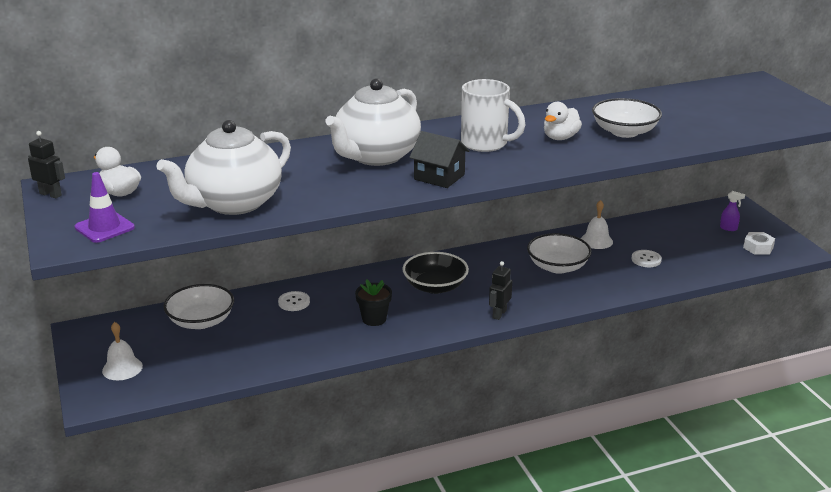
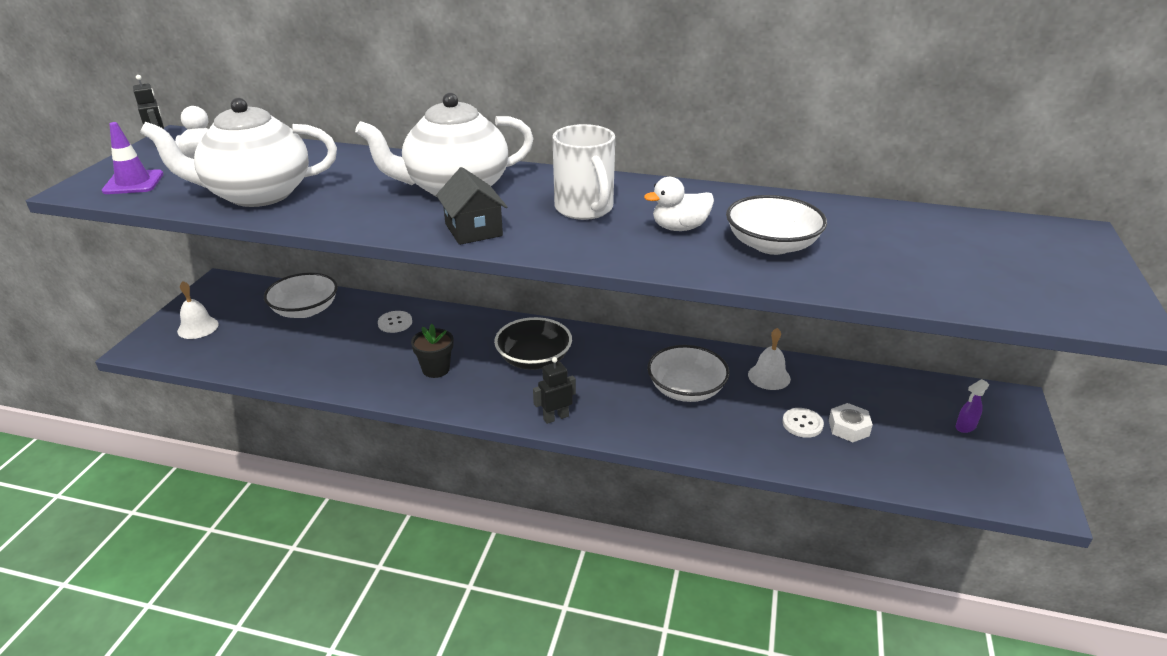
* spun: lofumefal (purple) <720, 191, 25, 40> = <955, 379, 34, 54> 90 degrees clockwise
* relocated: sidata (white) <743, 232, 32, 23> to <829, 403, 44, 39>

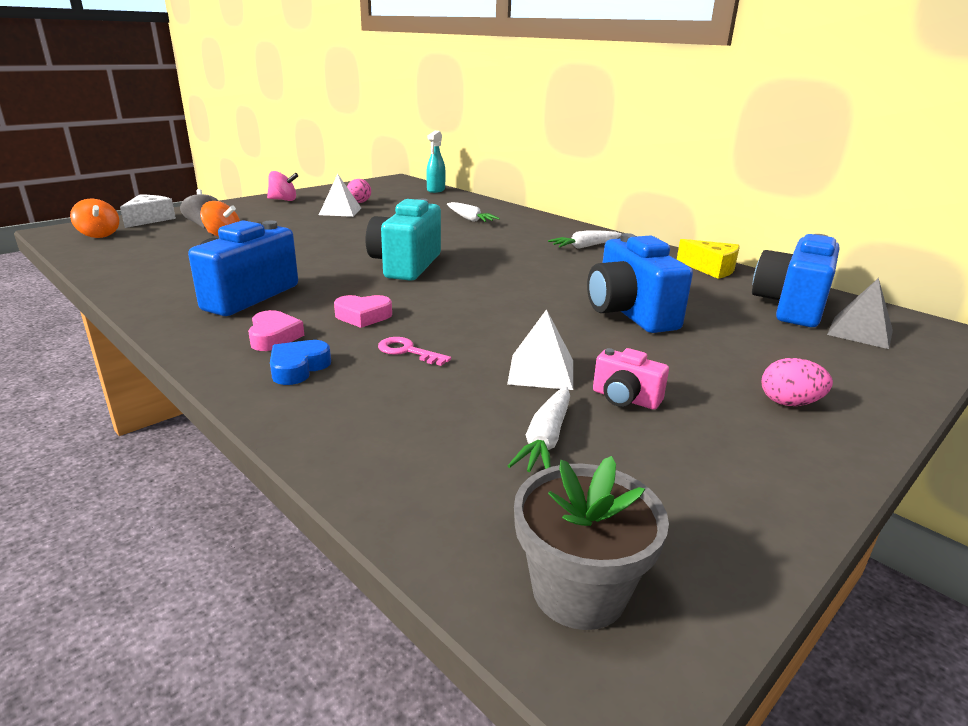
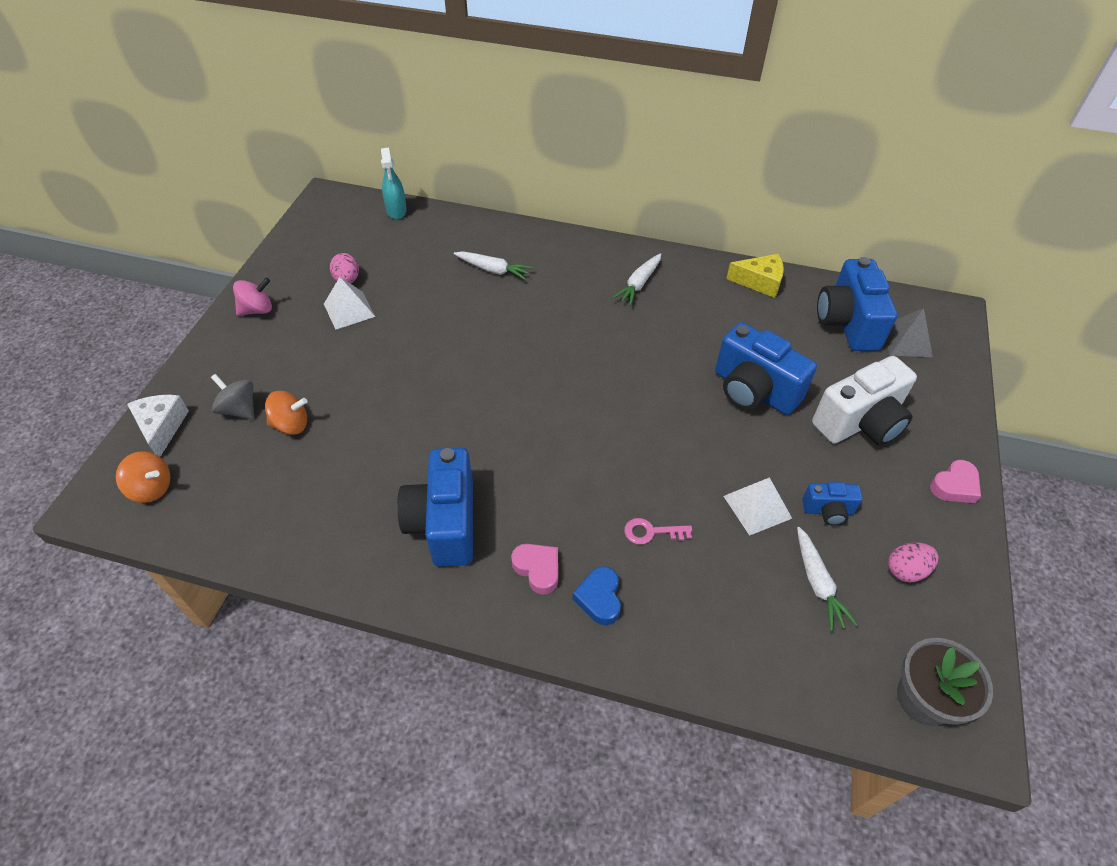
* relocated: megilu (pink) <334, 295, 58, 33> to <930, 460, 51, 43>
* missing: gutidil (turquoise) <366, 199, 75, 82>
* colour: gutidil (pink) <593, 348, 76, 62> to gutidil (blue) <802, 482, 61, 44>
* relocated: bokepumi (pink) <762, 358, 71, 48> to <888, 543, 51, 40>
* appeared: gutidil (white) <812, 356, 105, 90>

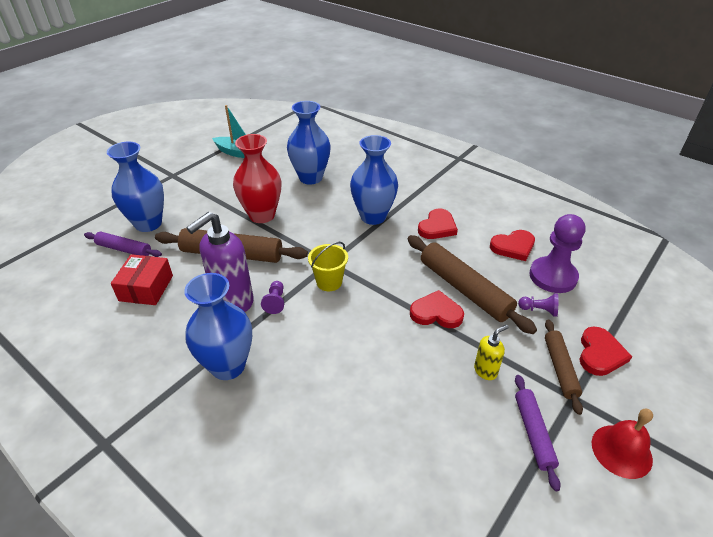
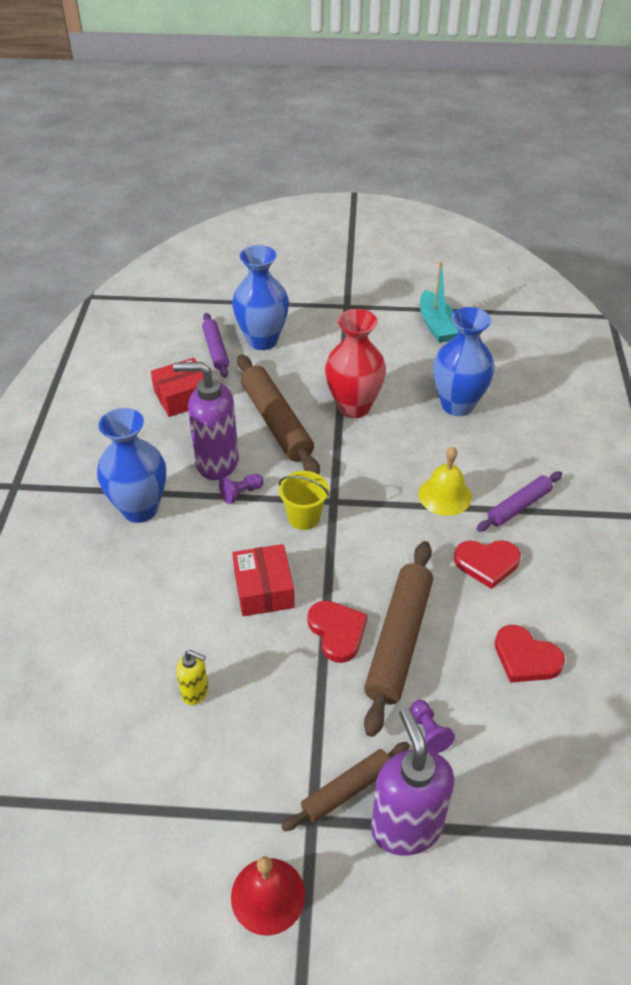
* exchanged: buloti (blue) <350, 135, 48, 90> to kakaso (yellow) <419, 447, 53, 69>
* relocated: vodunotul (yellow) <474, 325, 35, 55> to <176, 650, 33, 55>
* relocated: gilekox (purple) <515, 375, 46, 116> to <477, 471, 85, 61>
* missing: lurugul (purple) <529, 214, 56, 79>
* exchanged: megilu (red) <579, 326, 53, 50> to vodunotul (purple) <371, 707, 83, 149>
* appeared: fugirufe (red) <232, 544, 63, 72>

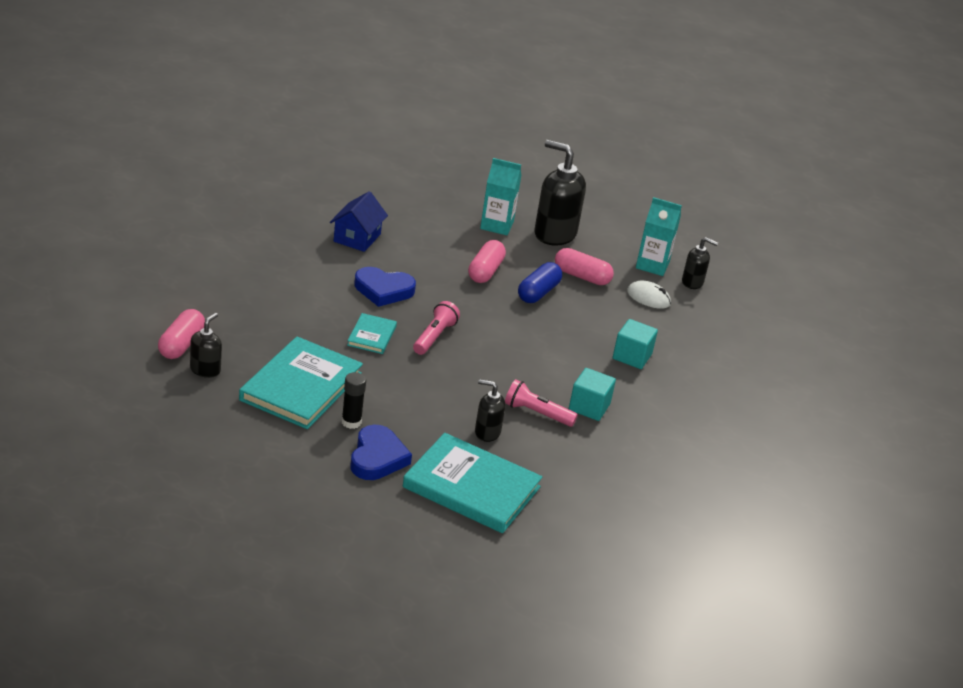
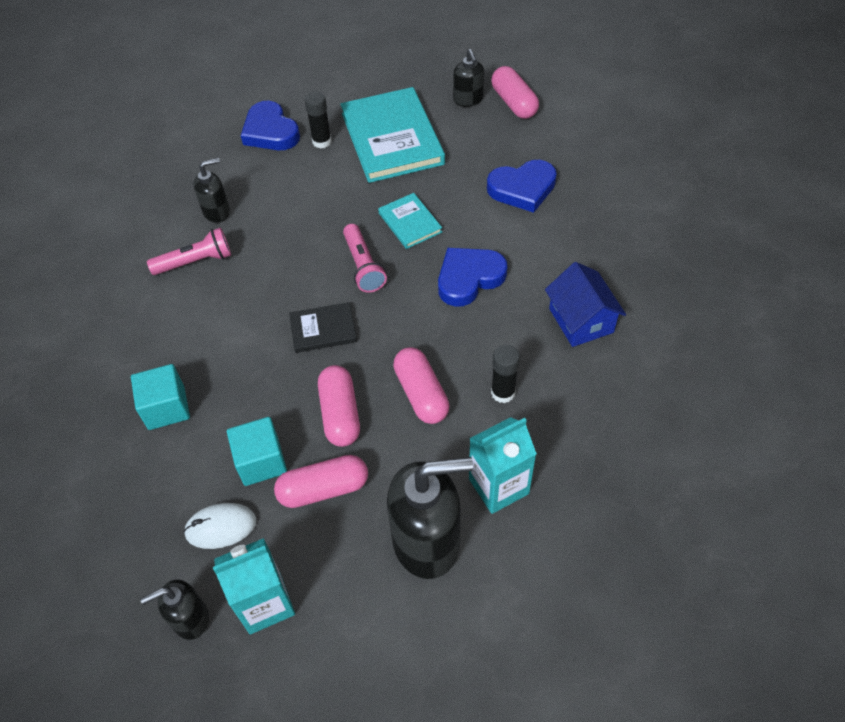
* missing: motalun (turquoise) <403, 433, 139, 100>
* colour: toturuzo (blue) <518, 262, 44, 41> to toturuzo (pink) <318, 365, 42, 82>
* relocated: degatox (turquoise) <569, 368, 47, 53> to <227, 417, 60, 69>
* appeared: motalun (black) <289, 302, 68, 51>
* appeared: megilu (blue) <487, 160, 70, 53>
* appeared: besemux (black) <491, 345, 29, 58>

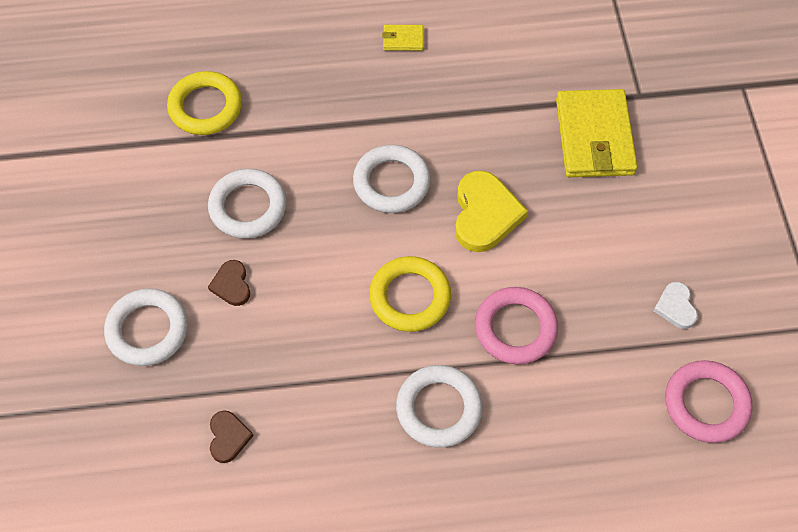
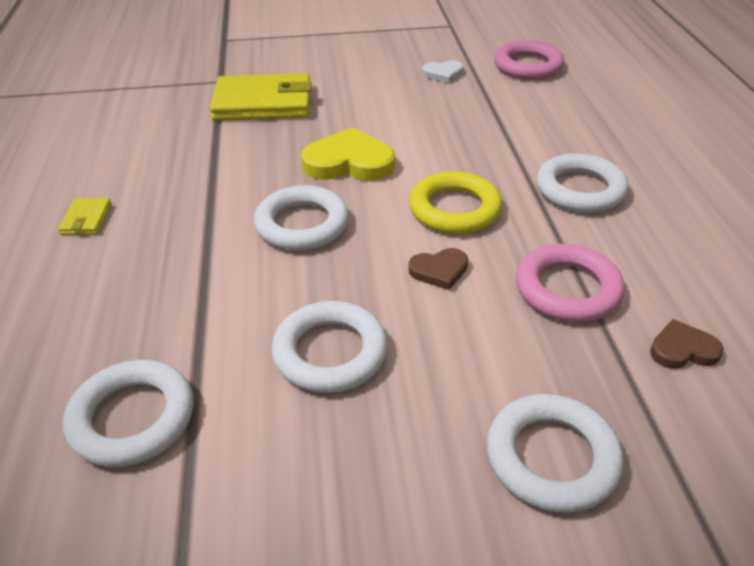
* colour: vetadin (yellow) <167, 71, 75, 64> to vetadin (white) <63, 360, 130, 107>
* relocated: megilu (brown) <208, 260, 42, 46> to <408, 248, 60, 42>
* relocated: vetadin (pink) <475, 287, 83, 77> to <516, 244, 109, 78>

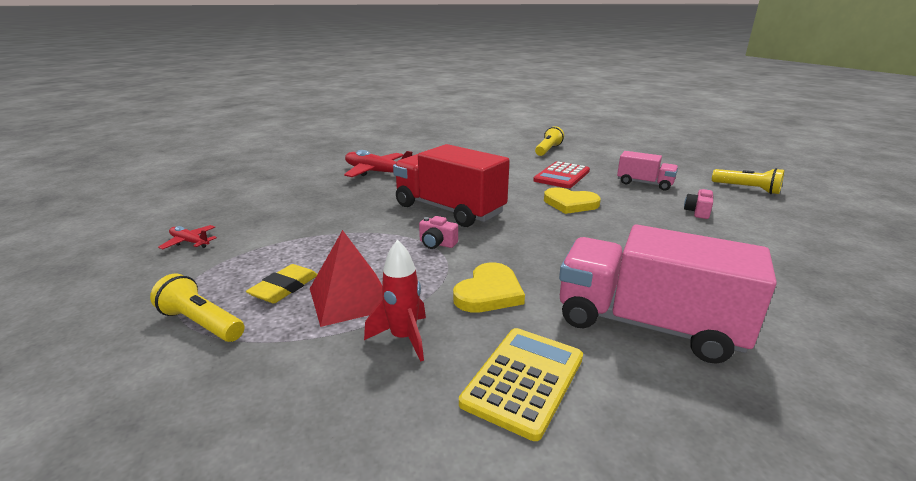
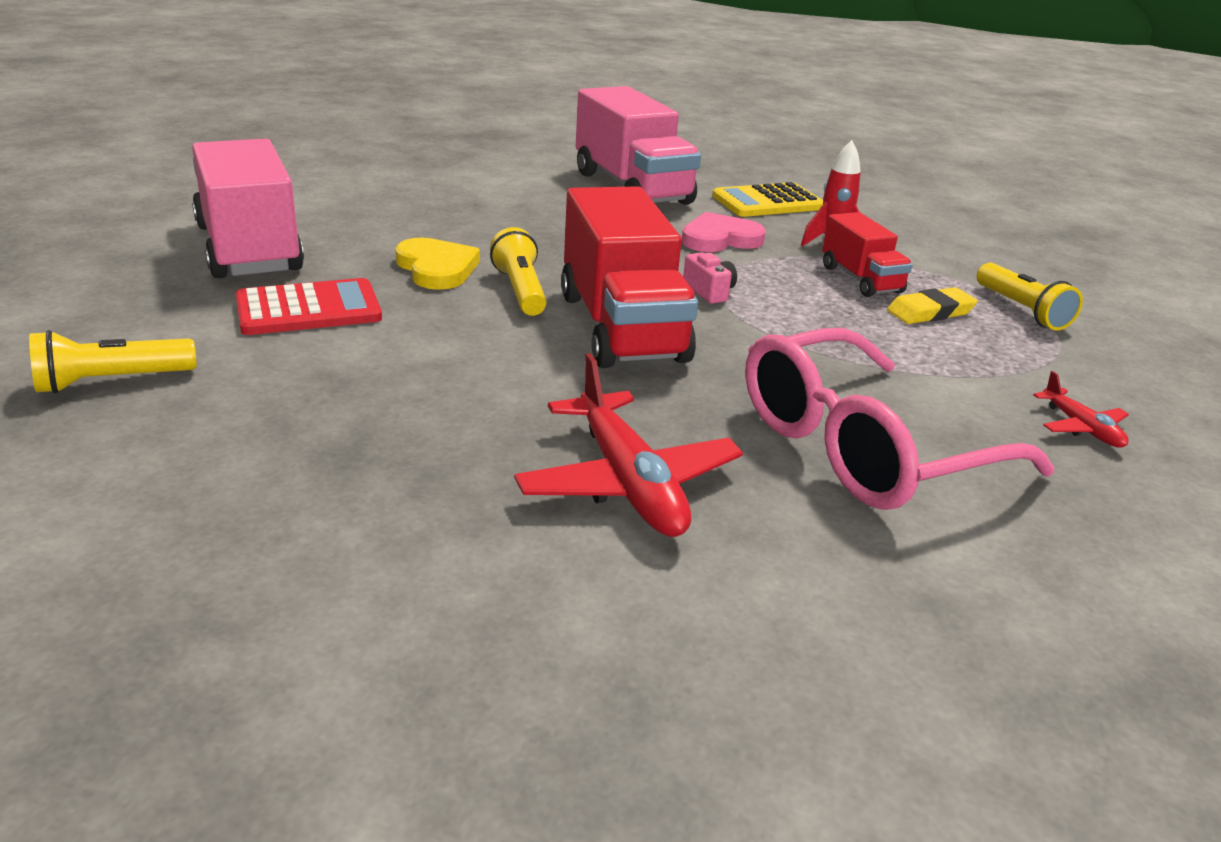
* exchanged: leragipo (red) <310, 230, 73, 97> to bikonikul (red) <822, 212, 91, 85>
* colour: megilu (yellow) <453, 262, 72, 51> to megilu (pink) <681, 212, 85, 40>
* size: bikonikul (pink) <617, 151, 61, 40> = <192, 138, 112, 140> x1.85
* missing: gutidil (pink) <684, 188, 29, 31>
* relocated: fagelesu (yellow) <712, 168, 72, 26> to <490, 227, 57, 89>
* appeared: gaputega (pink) <745, 328, 309, 182>

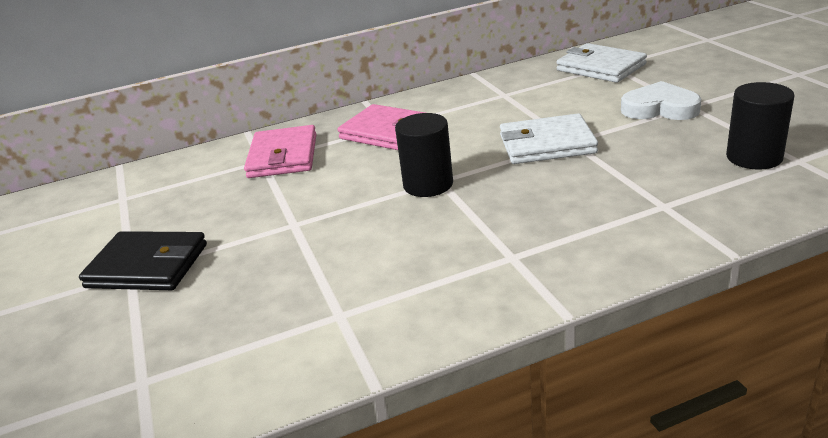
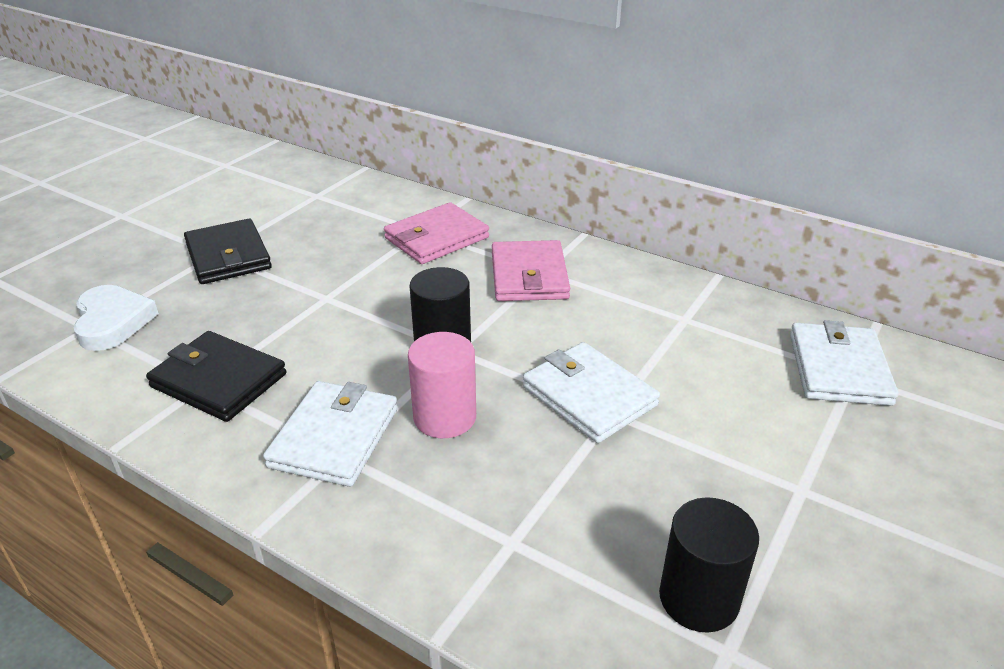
* relocated: megilu (white) <621, 81, 80, 39> to <73, 285, 86, 66>
* appeared: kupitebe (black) <146, 331, 140, 91>
* appeared: kupitebe (white) <263, 381, 135, 106>
* appeared: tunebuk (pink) <408, 332, 68, 106>

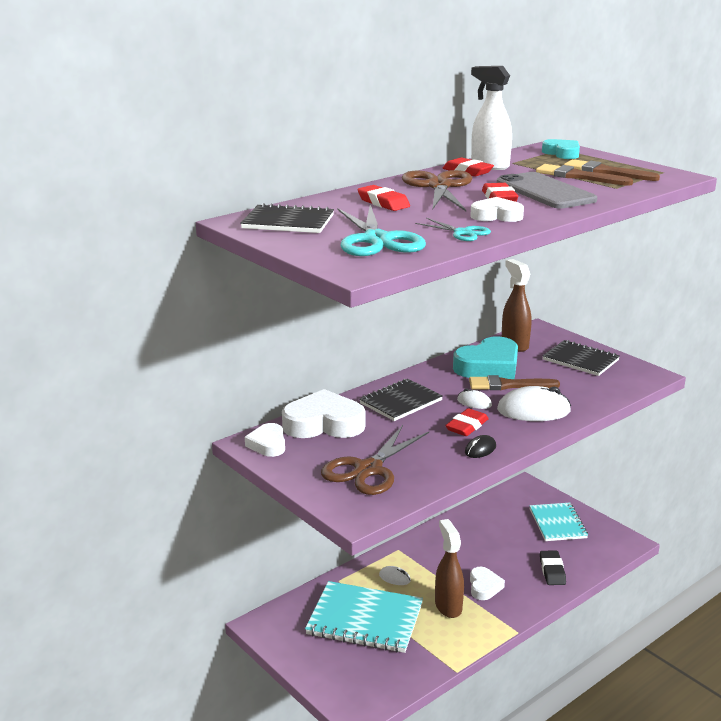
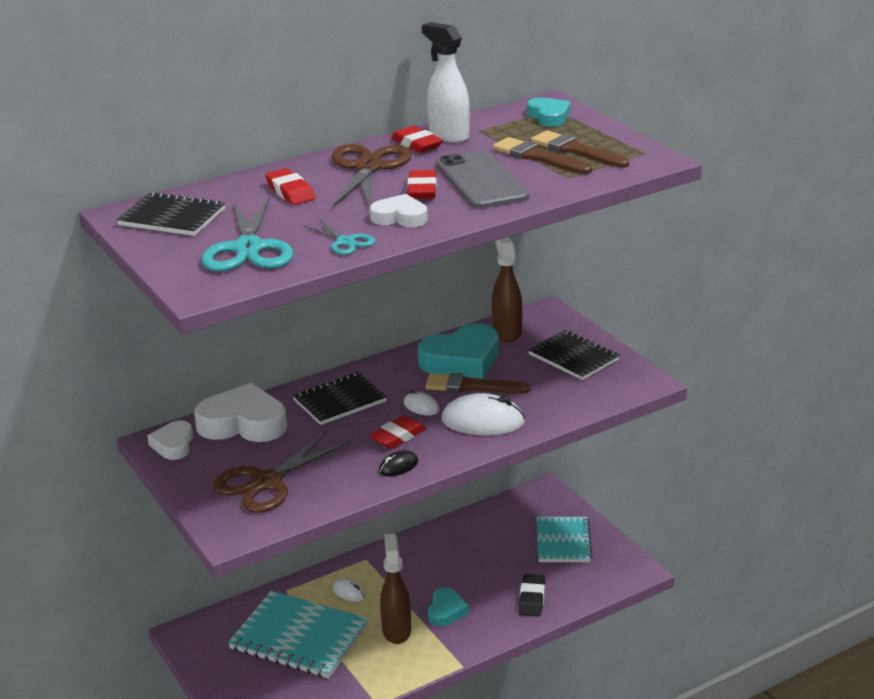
* colour: megilu (white) <470, 567, 35, 33> to megilu (turquoise) <428, 587, 41, 40>

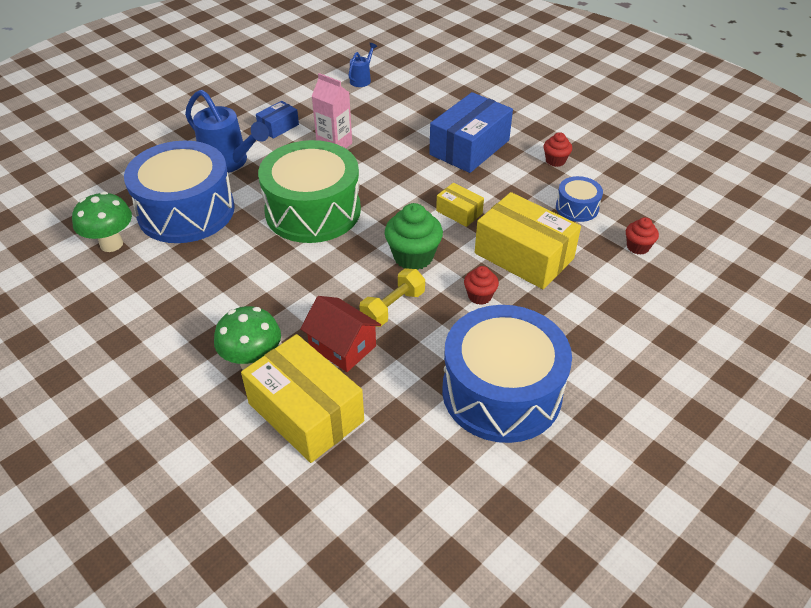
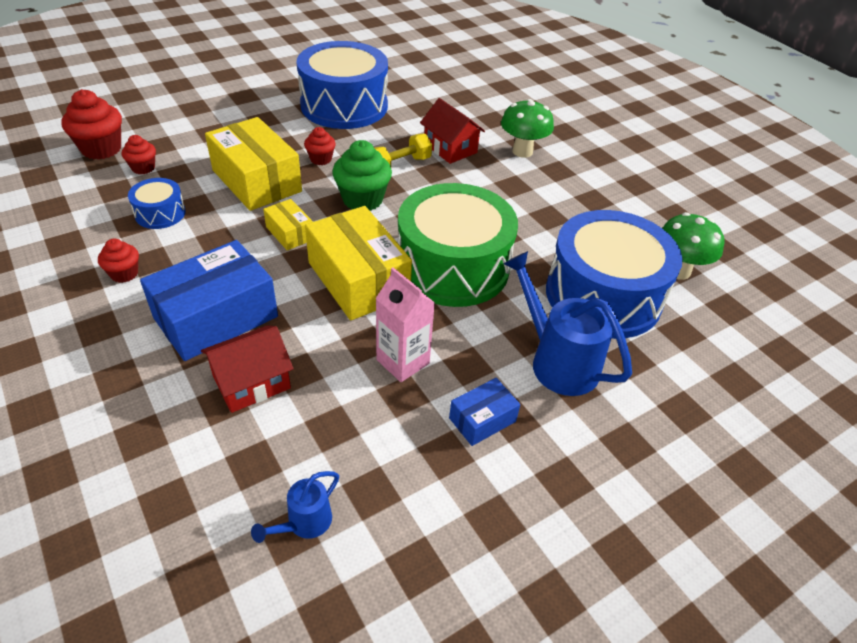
* relocated: fugirufe (yellow) <241, 334, 123, 129> to <305, 206, 107, 114>
* appeared: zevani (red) <61, 89, 61, 71>
* appeared: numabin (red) <201, 325, 93, 88>

